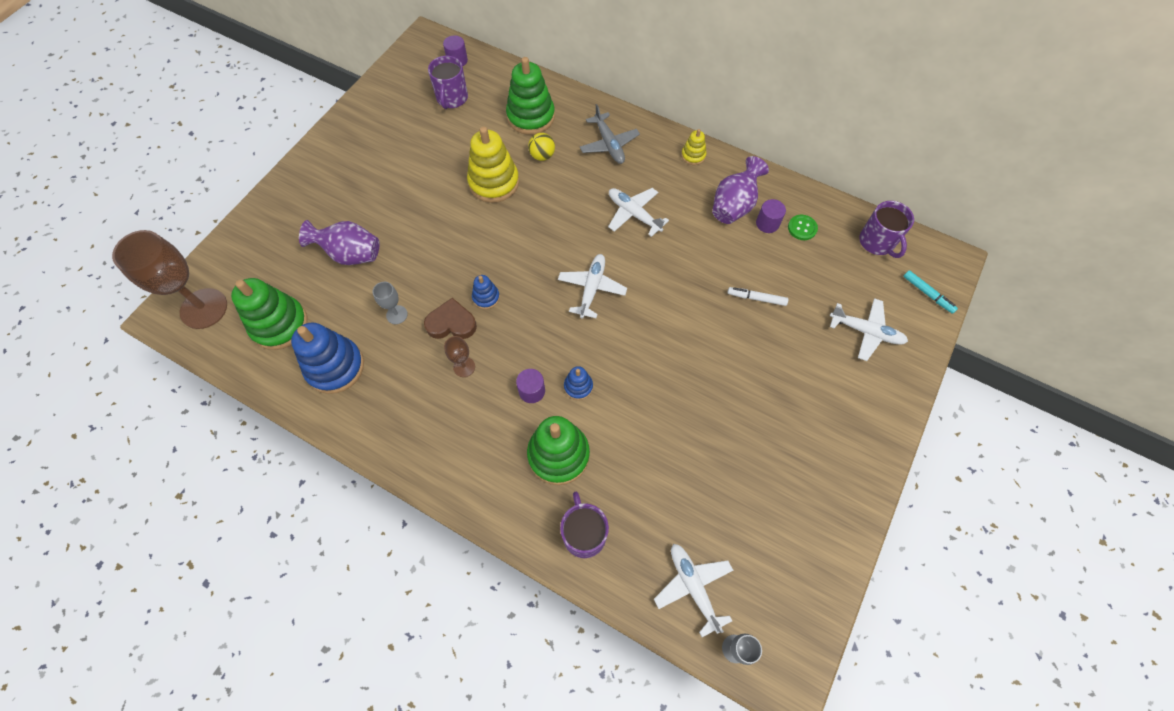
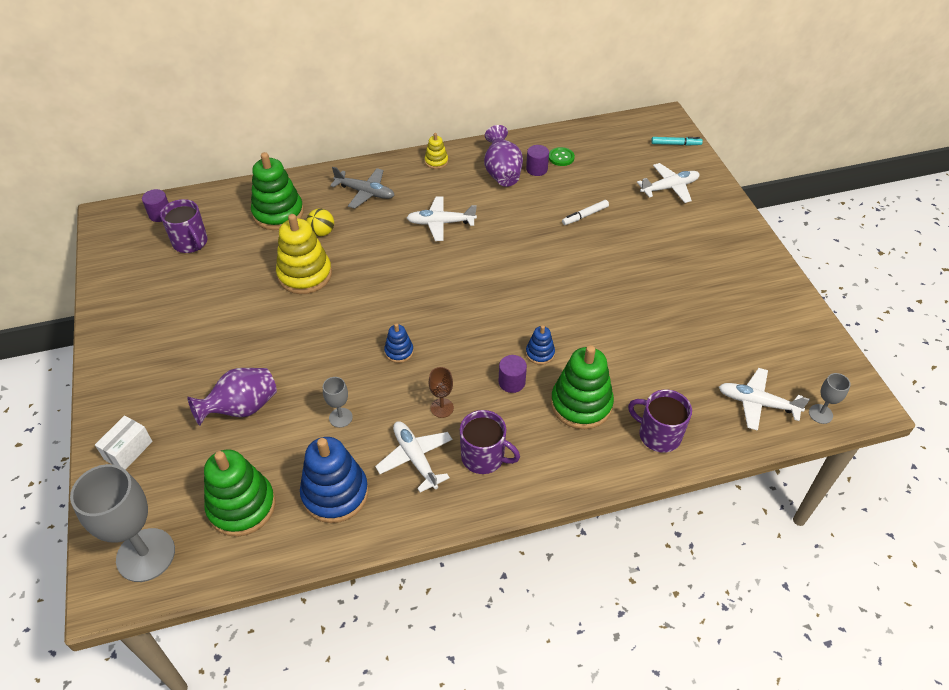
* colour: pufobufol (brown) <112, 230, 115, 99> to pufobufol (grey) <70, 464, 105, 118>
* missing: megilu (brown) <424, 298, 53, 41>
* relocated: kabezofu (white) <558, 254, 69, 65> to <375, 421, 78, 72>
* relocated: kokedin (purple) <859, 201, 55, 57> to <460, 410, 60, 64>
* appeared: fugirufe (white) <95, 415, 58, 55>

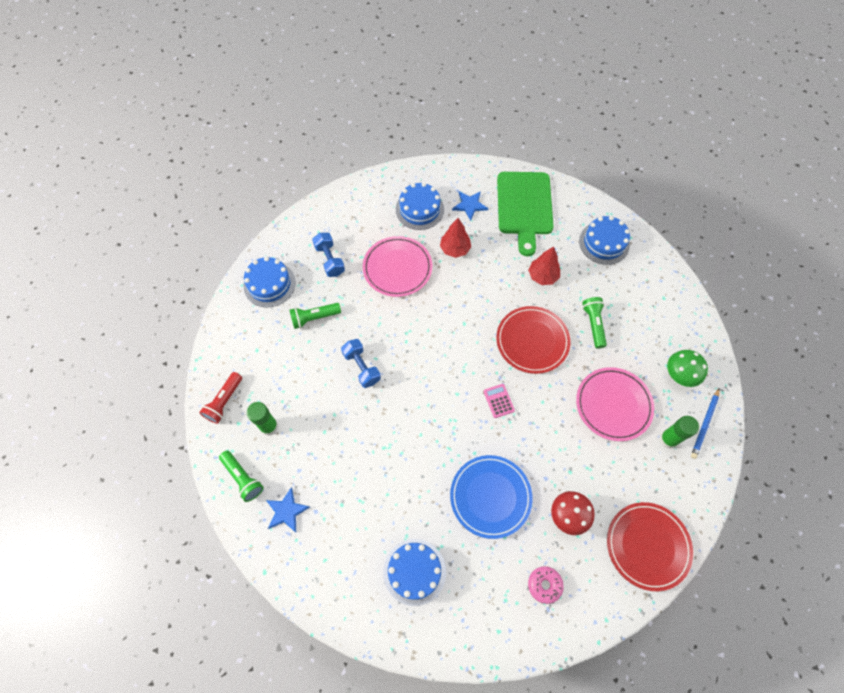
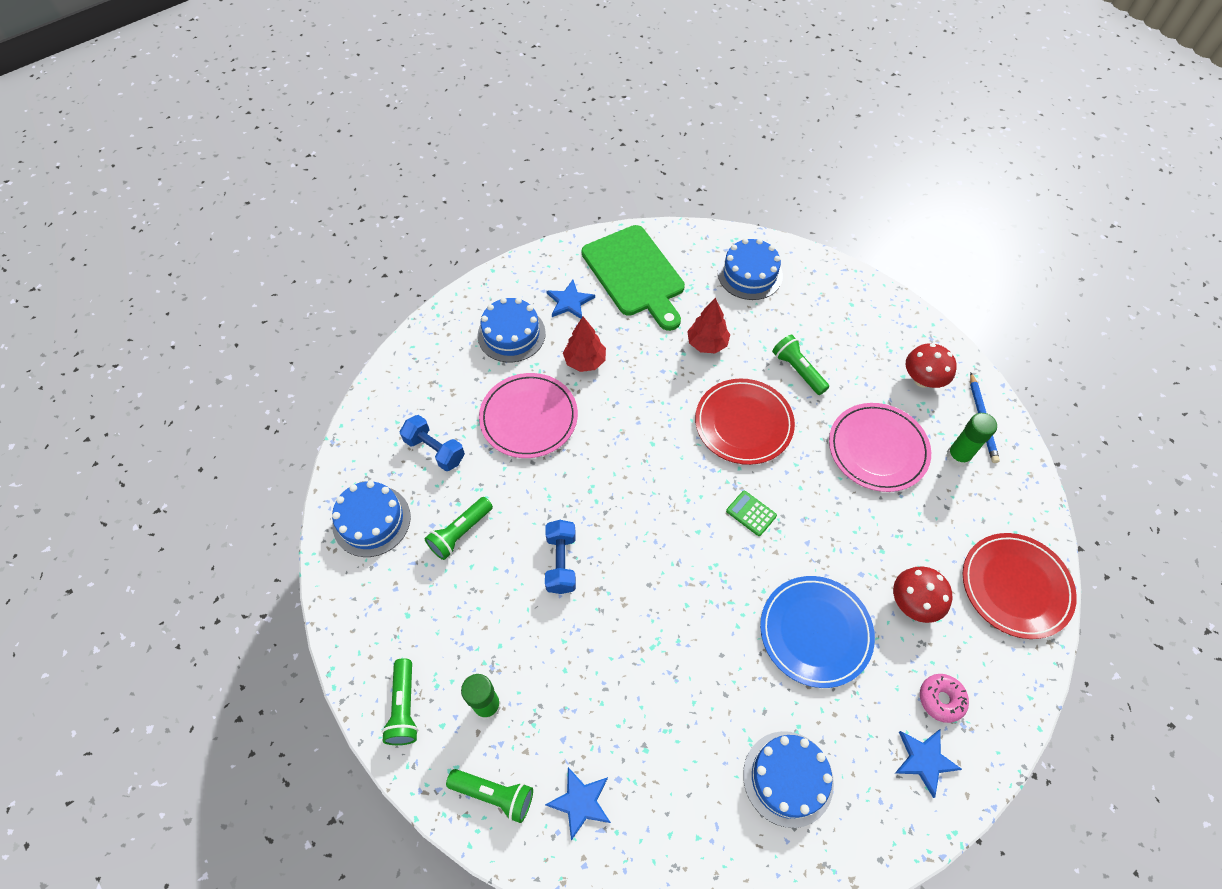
* colour: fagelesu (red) <199, 372, 43, 52> to fagelesu (green) <382, 658, 36, 87>
* spun: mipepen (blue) <341, 339, 40, 49> = <545, 520, 31, 74> 60 degrees clockwise
* colour: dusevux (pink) <483, 384, 32, 34> to dusevux (green) <726, 491, 51, 45>
* colour: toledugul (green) <667, 350, 41, 37> to toledugul (red) <906, 343, 51, 45>
* appeared: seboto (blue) <895, 729, 67, 69>

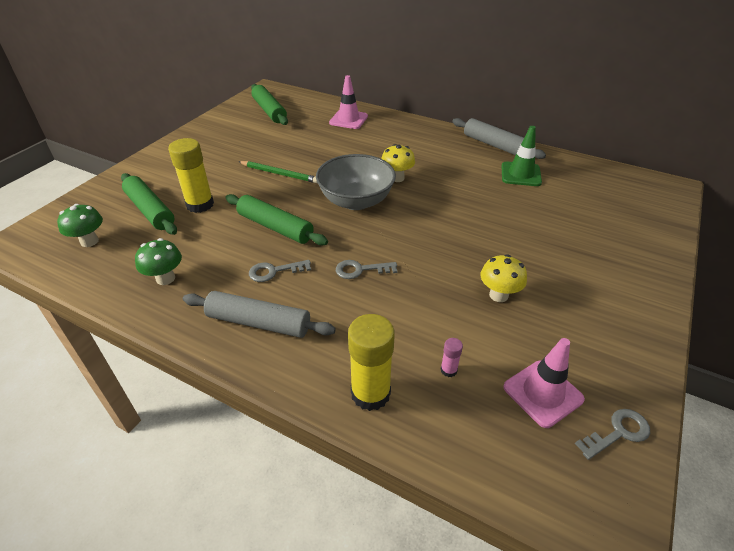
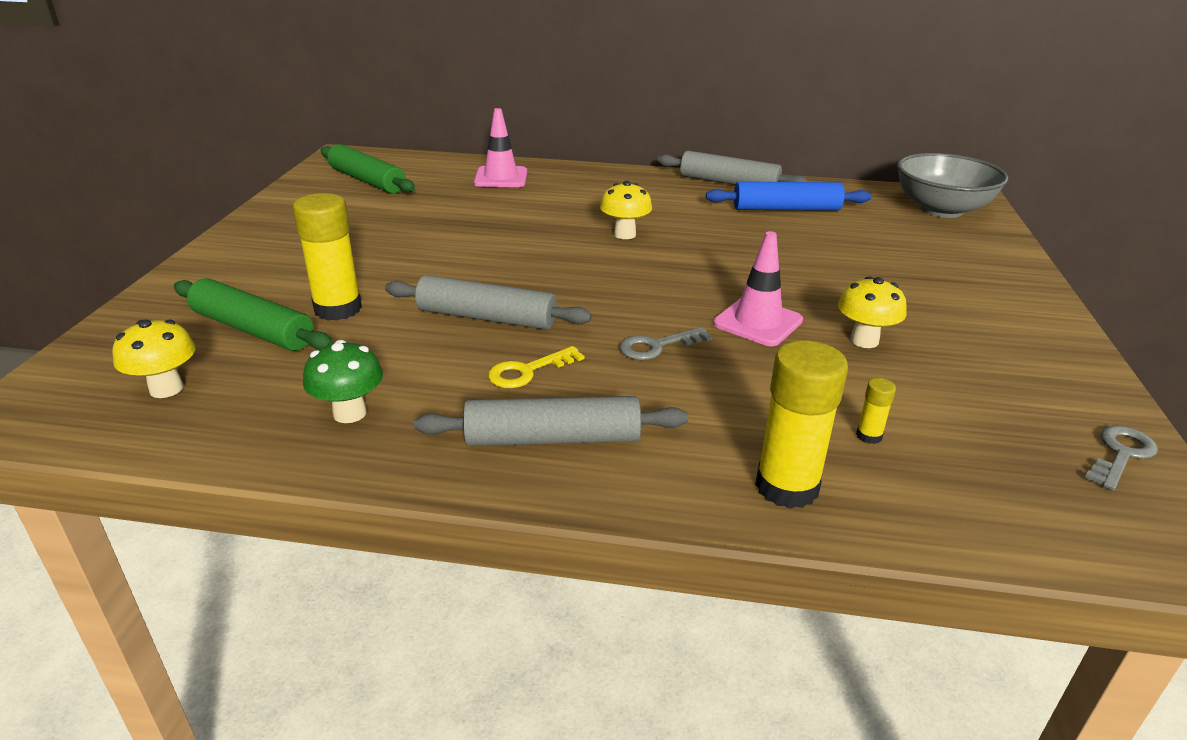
* colour: toledugul (green) <57, 204, 46, 43> to toledugul (yellow) <112, 319, 83, 79>
* colour: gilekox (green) <225, 194, 103, 51> to gilekox (grey) <385, 275, 207, 55>
* missing: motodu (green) <239, 161, 78, 22>
* colour: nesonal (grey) <249, 260, 62, 22> to nesonal (yellow) <488, 346, 96, 42>
* relocated: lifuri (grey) <316, 154, 80, 56> to <897, 153, 111, 65>
* colour: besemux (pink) <441, 338, 22, 39> to besemux (yellow) <856, 378, 40, 66>
* exchanged: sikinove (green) <501, 126, 41, 60> to gilekox (blue) <706, 181, 165, 30>
* relocated: sikinove (pink) <503, 338, 82, 90> to <713, 231, 90, 115>

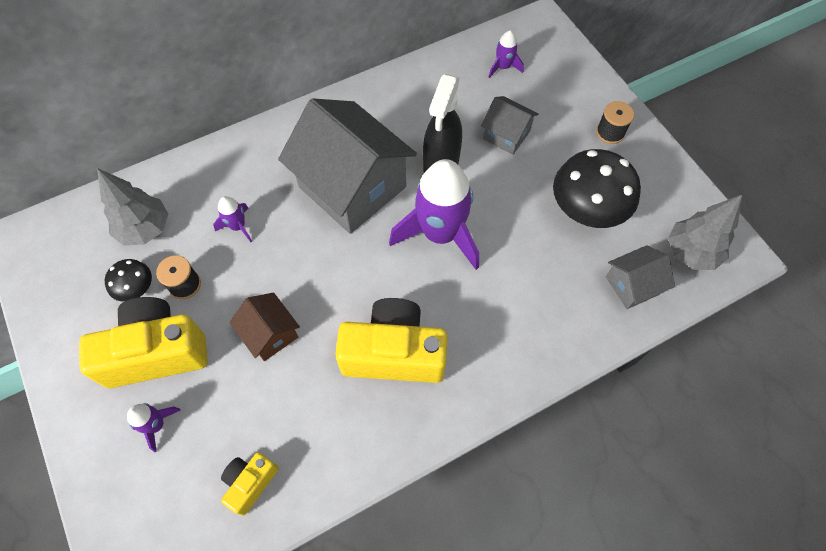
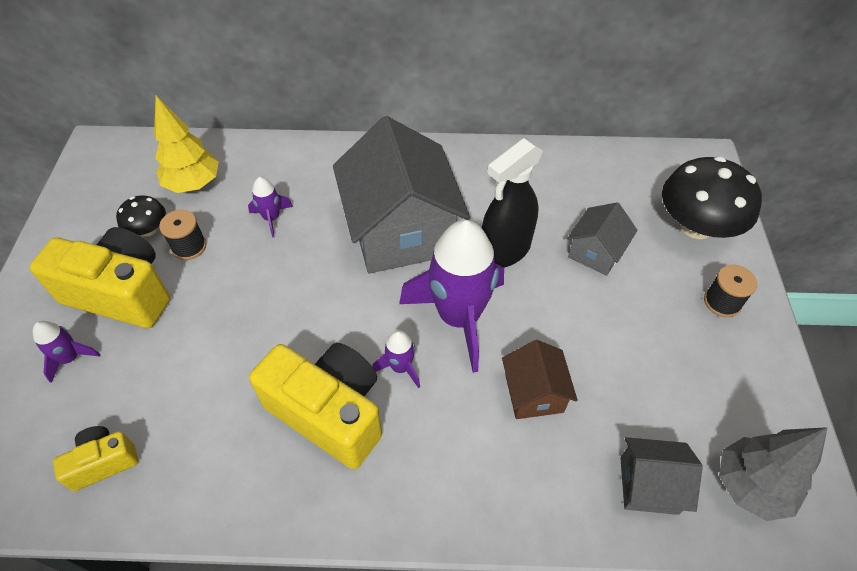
* colour: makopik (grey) <97, 168, 71, 78> to makopik (yellow) <154, 95, 65, 98>
* relocated: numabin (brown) <230, 292, 70, 69> to <502, 340, 76, 79>
* spun: numabin (grey) <481, 96, 58, 59> = <567, 202, 71, 74> 60 degrees clockwise
* relocated: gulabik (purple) <489, 31, 35, 47> to <372, 330, 48, 58>
* relocated: toledugul (black) <553, 149, 88, 79> to <662, 156, 100, 83>

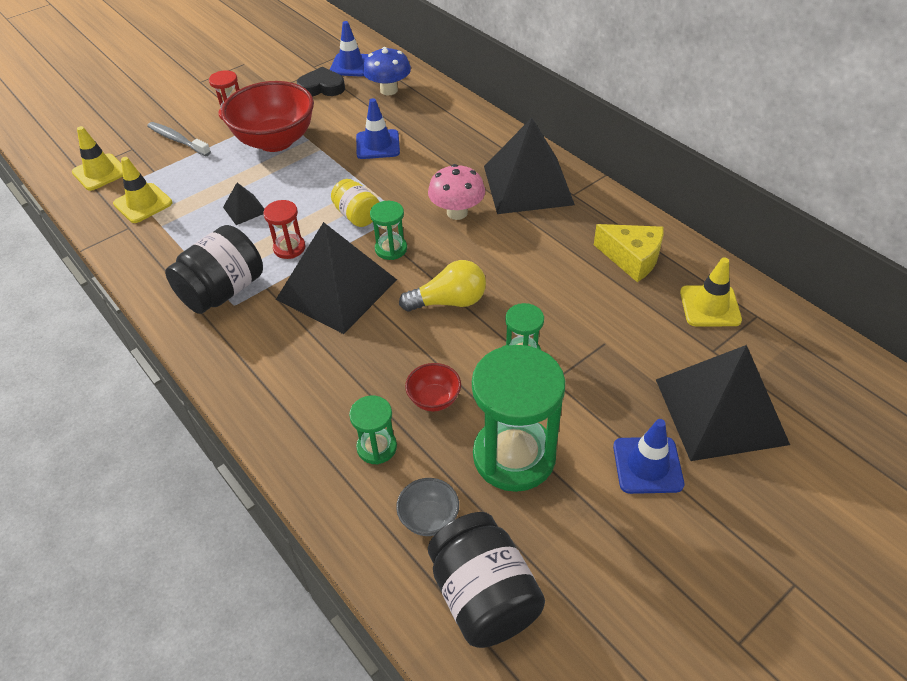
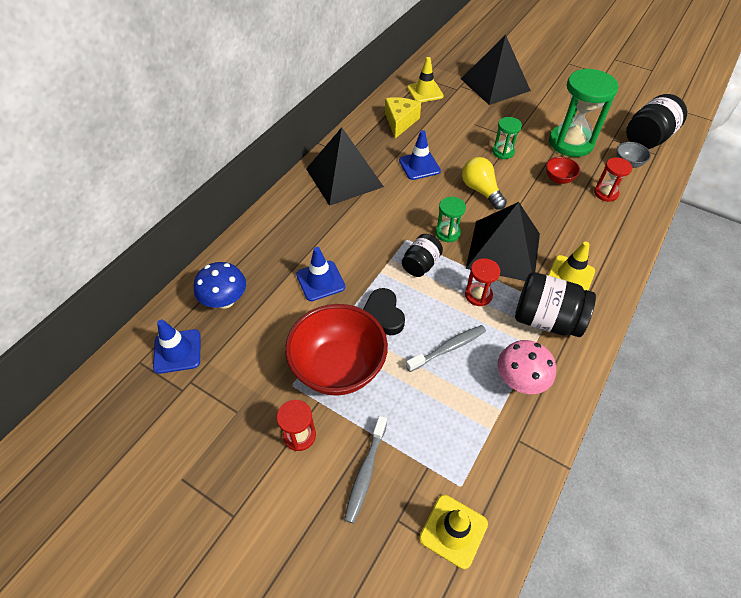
* relocated: sikinove (yellow) <113, 157, 59, 66> to <548, 241, 47, 50>
* exchanged: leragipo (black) <223, 183, 41, 42> to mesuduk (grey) <406, 325, 80, 47>
* relocated: megilu (black) <297, 67, 48, 29> to <363, 288, 42, 47>
* colour: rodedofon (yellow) <331, 179, 48, 48> to rodedofon (black) <402, 234, 41, 43>
* colour: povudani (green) <349, 396, 48, 68> to povudani (red) <594, 157, 38, 45>
* relocated: toledugul (pink) <428, 164, 57, 56> to <498, 340, 58, 54>
* relocated: sikinove (blue) <613, 419, 71, 75> to <399, 130, 42, 50>

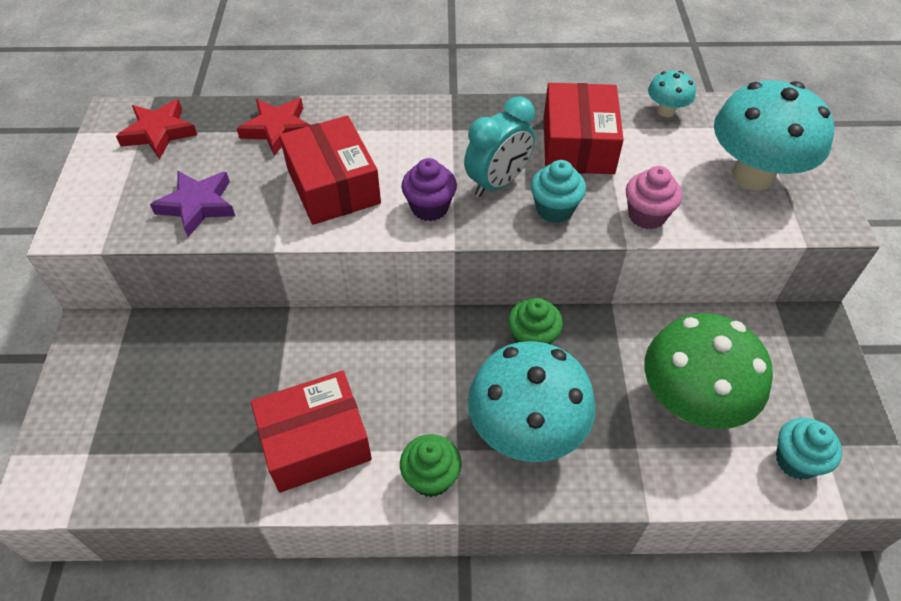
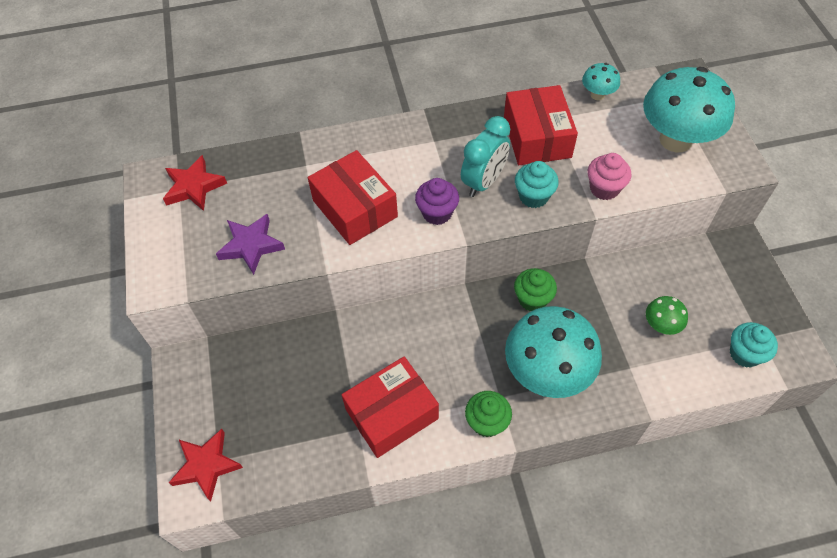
* relocated: seboto (red) <236, 98, 74, 58> to <169, 429, 74, 73>
* size: toledugul (green) <644, 313, 129, 116> = <646, 296, 42, 39> x0.46

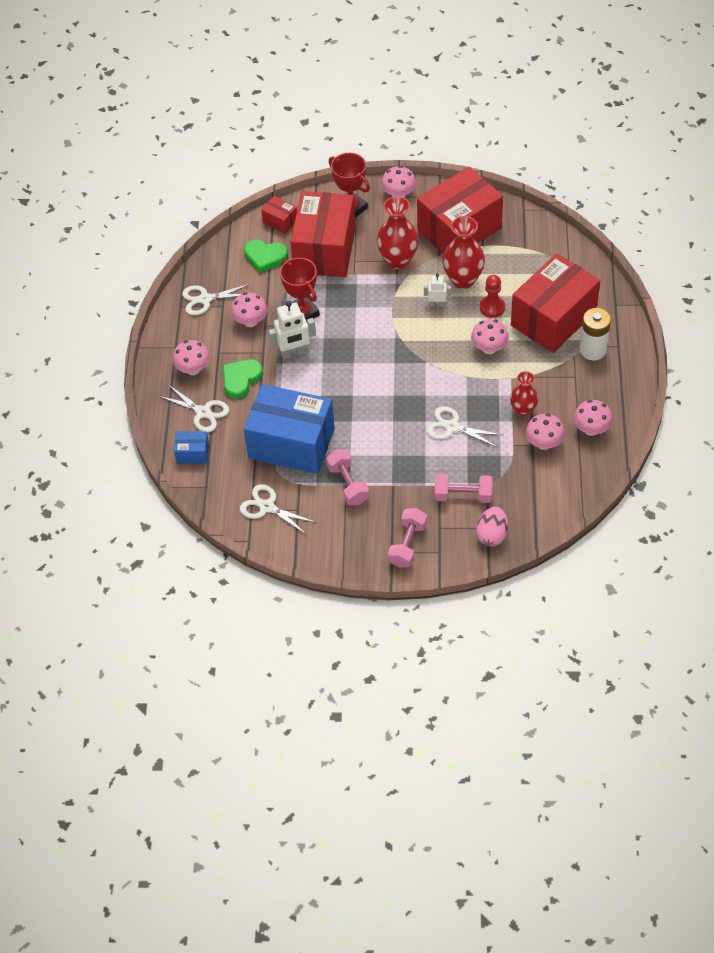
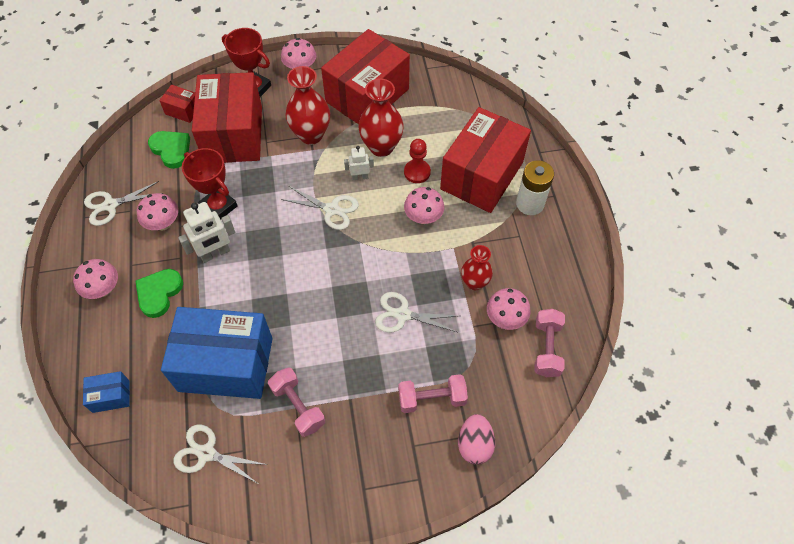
* relocated: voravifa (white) <159, 385, 70, 47> to <281, 186, 78, 44>
* spun: megilu (green) <244, 239, 44, 34> = <148, 131, 42, 38> 135 degrees counterclockwise
* relocated: mipepen (pink) <388, 508, 39, 60> to <534, 309, 31, 68>
* missing: toledugul (pink) <573, 400, 40, 36>

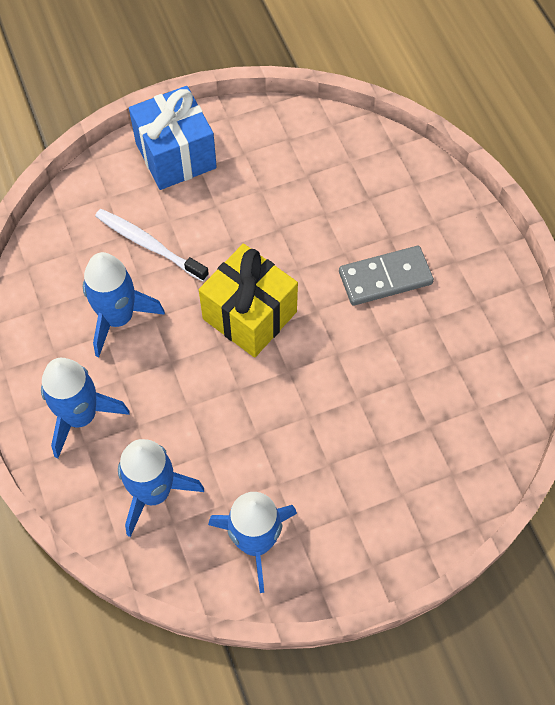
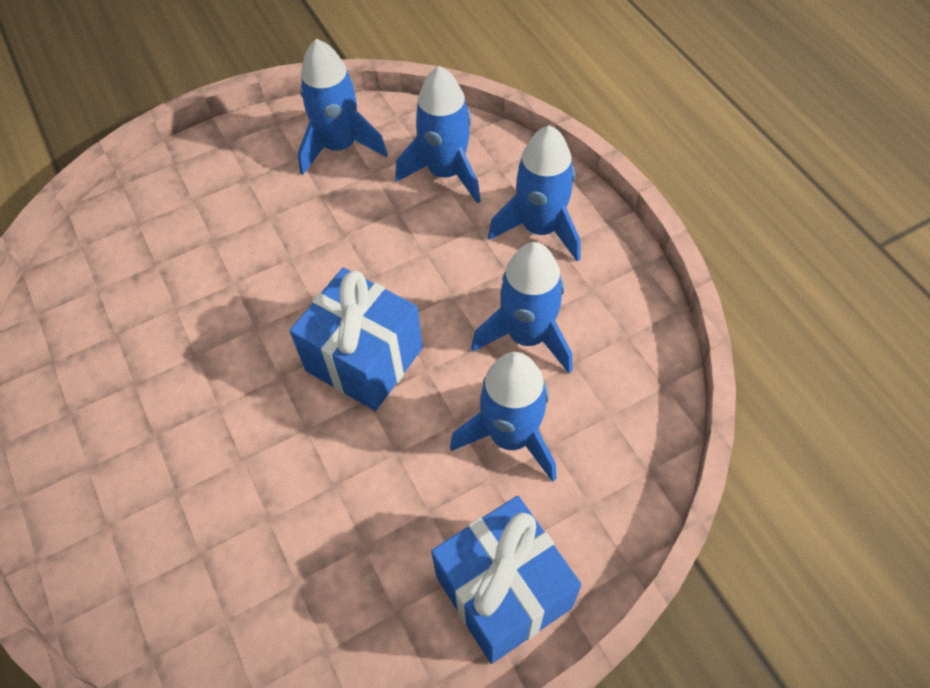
* exchanged: mesuduk (white) <95, 209, 114, 73> to gulabik (blue) <450, 352, 107, 130>
* colour: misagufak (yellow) <199, 244, 99, 114> to misagufak (blue) <290, 267, 133, 144>
* missing: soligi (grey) <339, 246, 95, 60>

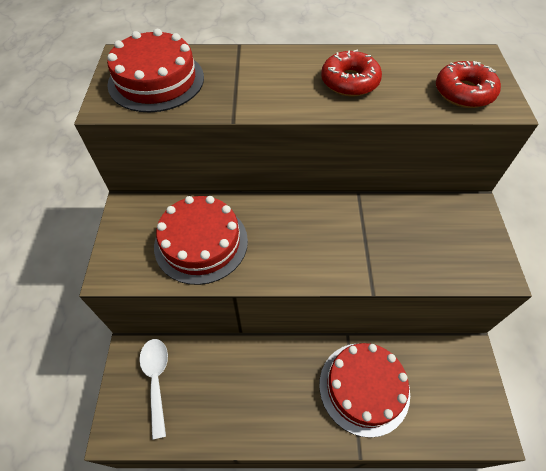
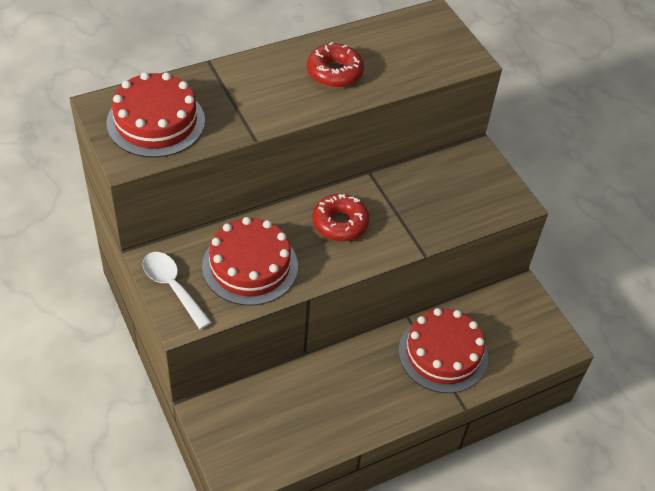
* relocated: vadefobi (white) <139, 339, 29, 101> to <143, 252, 69, 77>
* relocated: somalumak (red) <436, 61, 65, 47> to <312, 194, 58, 47>

